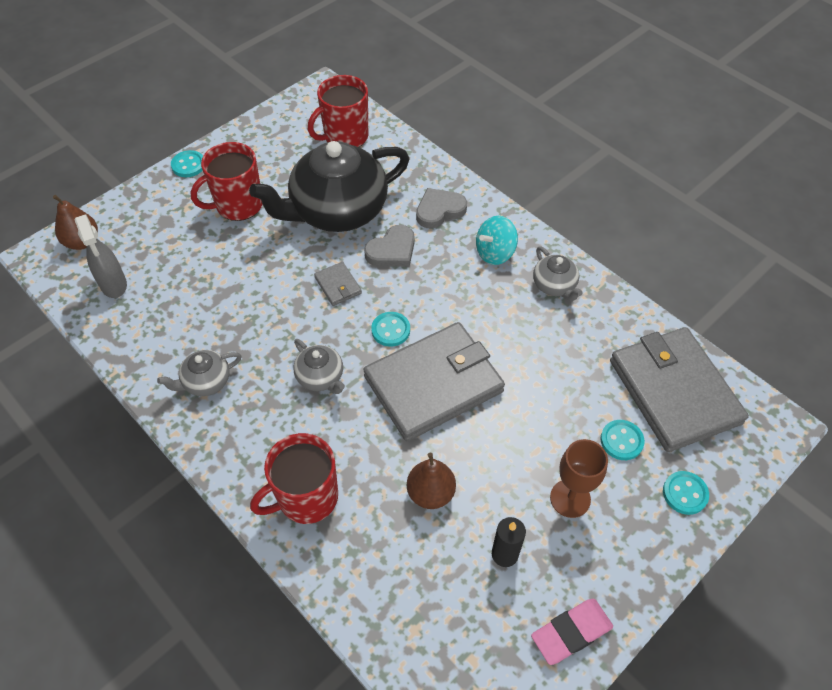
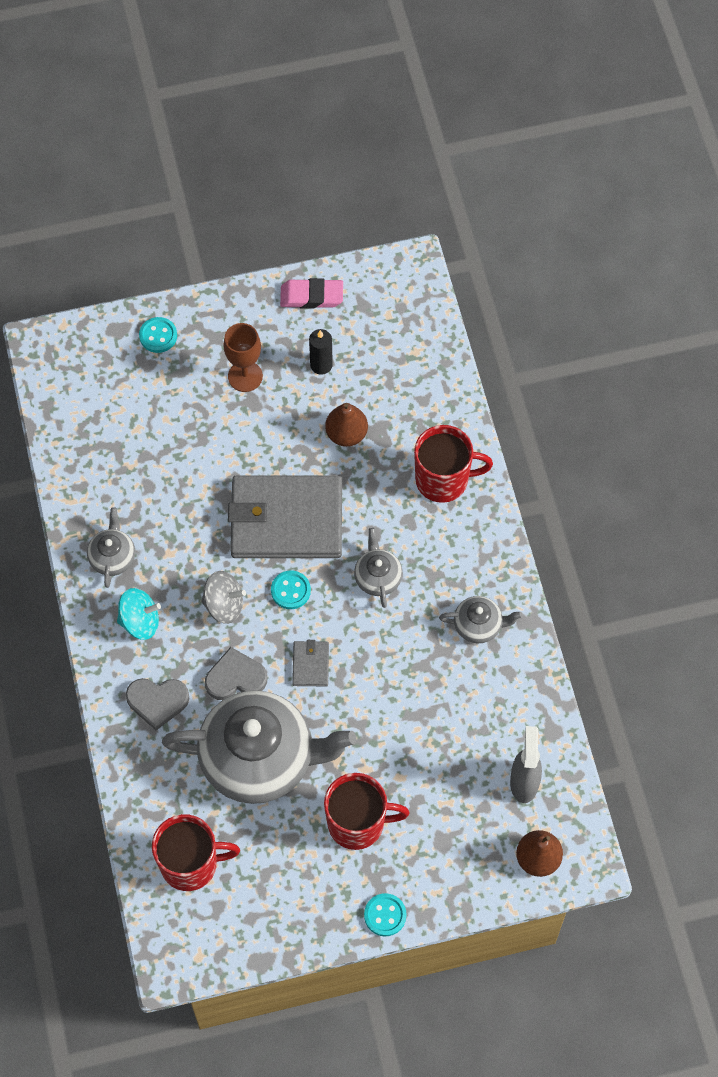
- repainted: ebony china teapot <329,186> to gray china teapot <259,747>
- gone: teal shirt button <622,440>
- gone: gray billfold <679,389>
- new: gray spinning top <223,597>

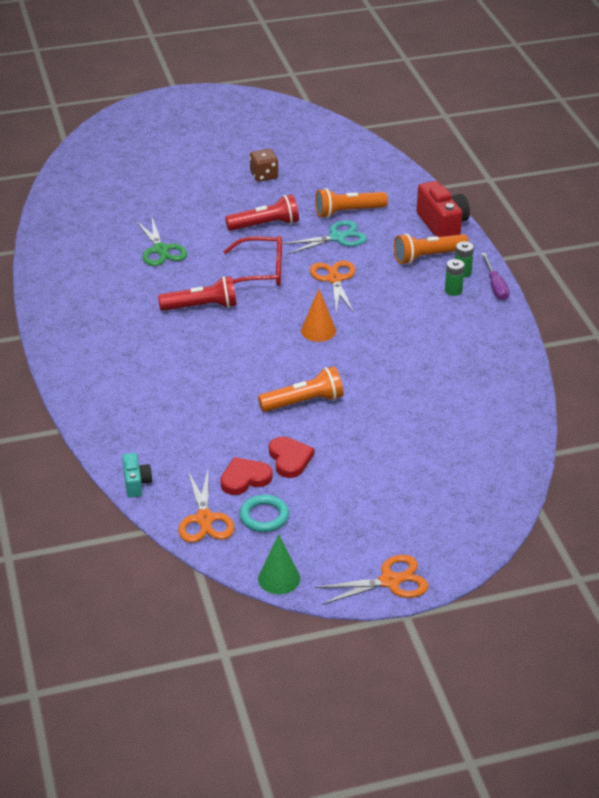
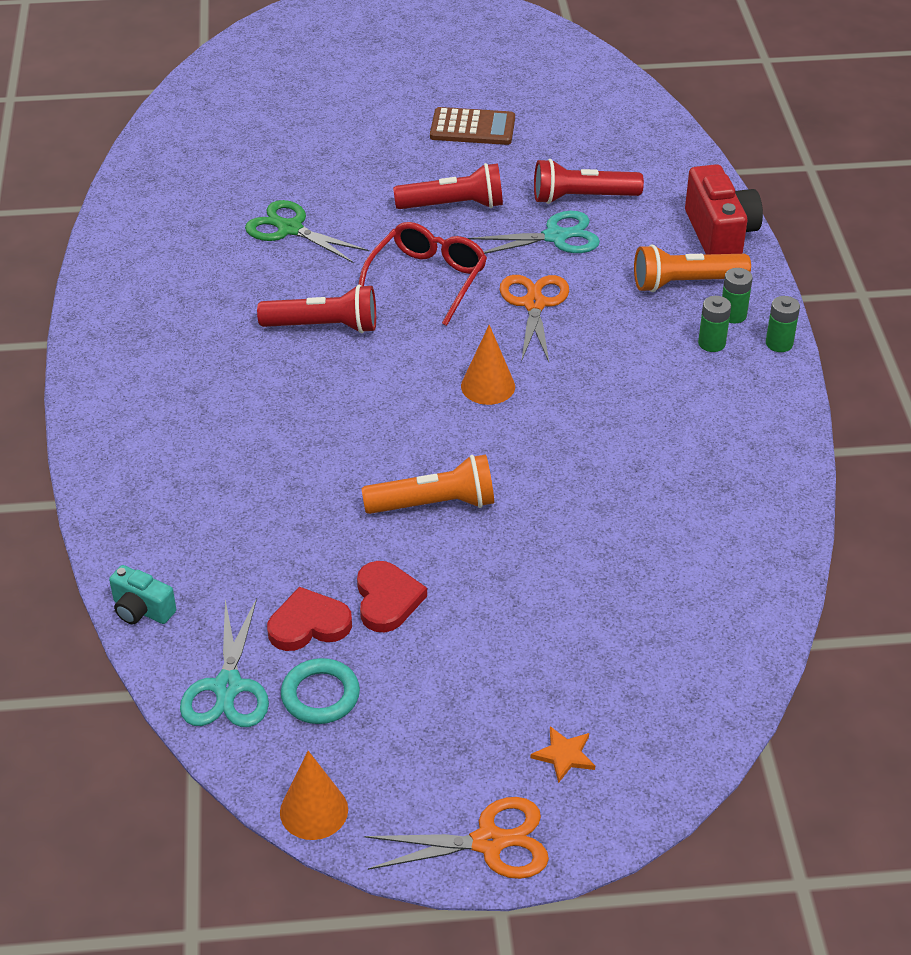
- rotated: teal photo camera <137,475> = <142,595> 120 degrees clockwise
- rotated: emerald shears <161,242> = <307,231> 135 degrees clockwise
- repainted: orange-coloured shears <206,506> to teal shears <224,662>
- rotated: crimson eyeglasses <252,260> = <422,274> 75 degrees counterclockwise
- swapped: russet game die <264,165> to russet adding machine <472,126>
- repainted: emerald cone shape <279,564> to orange-coloured cone shape <314,795>
- repainted: orange-coloured pocket torch <351,203> to crimson pocket torch <589,181>
- swapped: violet screwdriver <495,276> to emerald power cell <783,324>
- new: orange-coloured star <563,754>

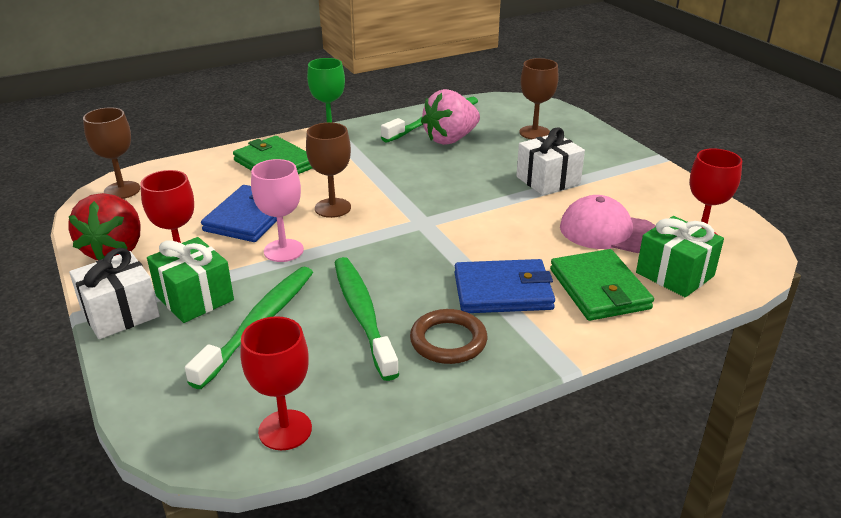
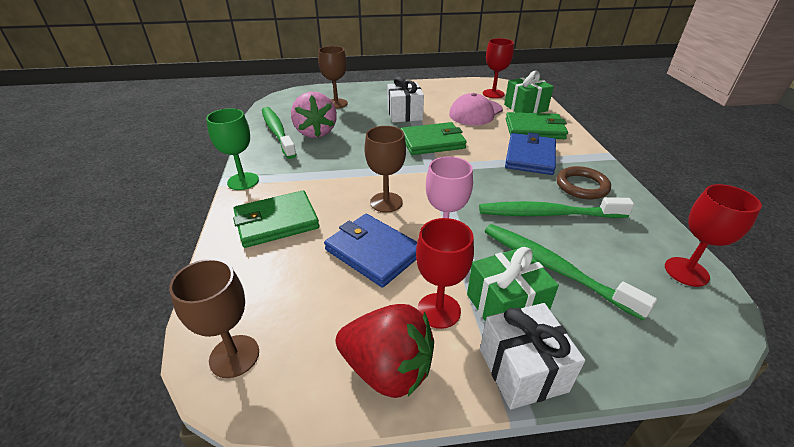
- new: emerald billfold <434,138>

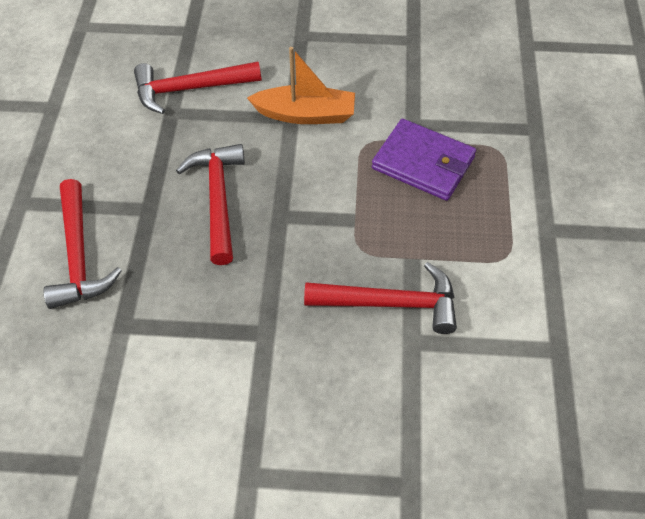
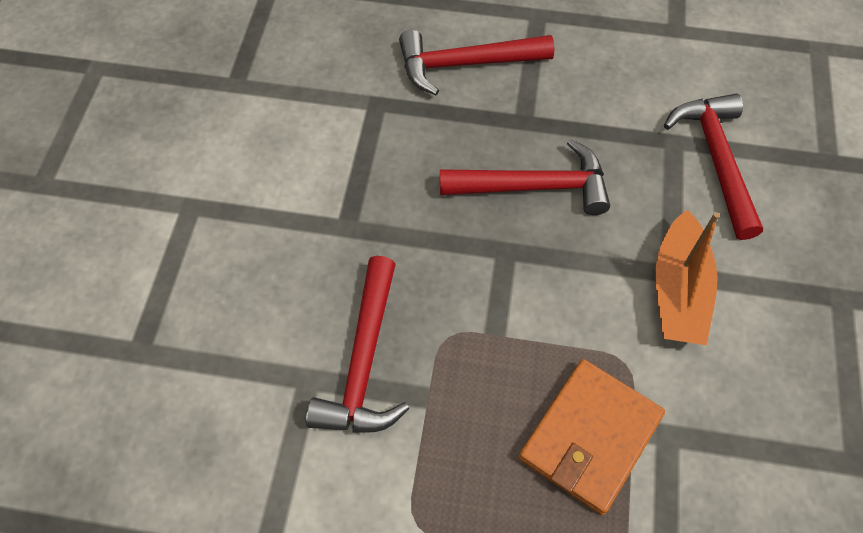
- repainted: violet billfold <424,160> to orange-coloured billfold <592,437>

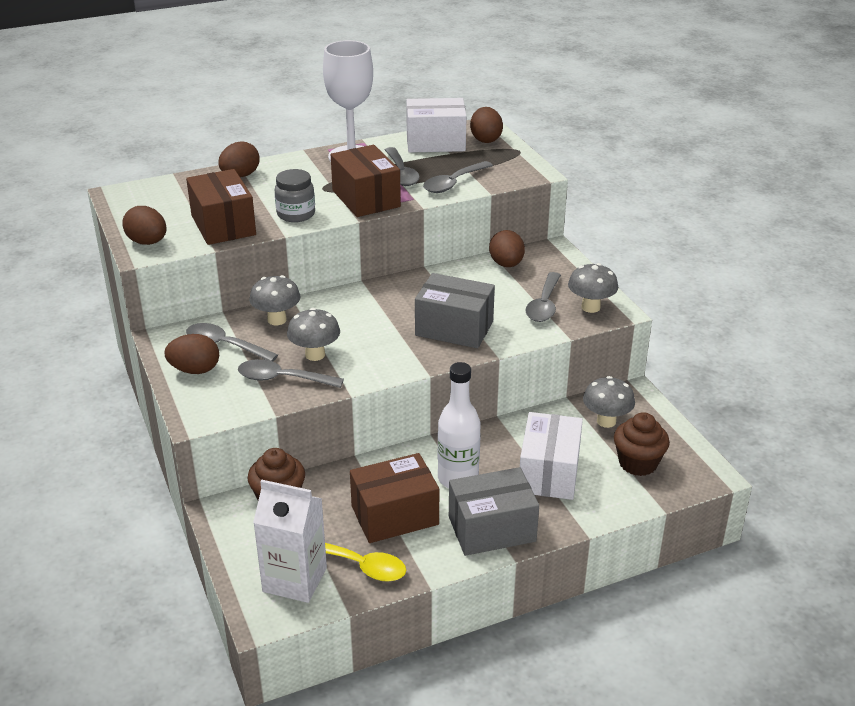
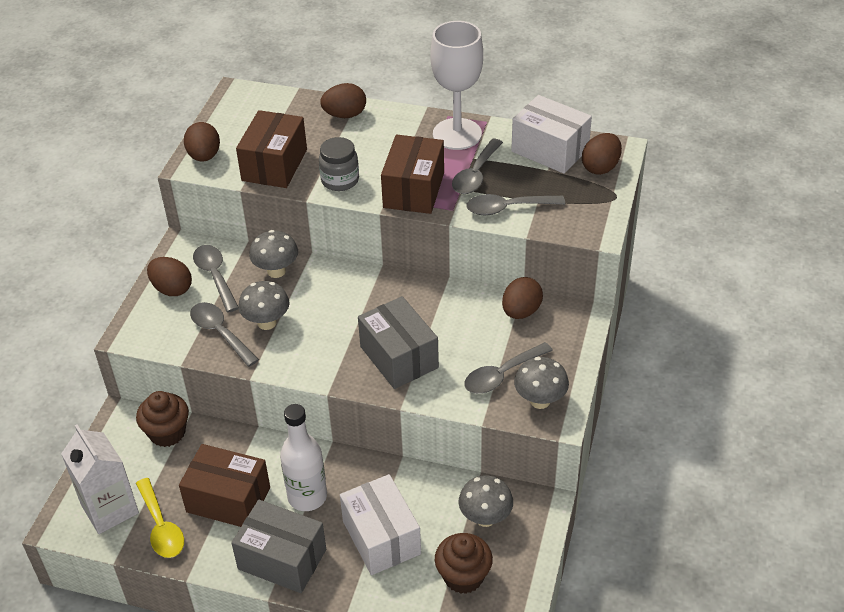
- rotated: snow-white box <551,456> = <380,524> 75 degrees counterclockwise

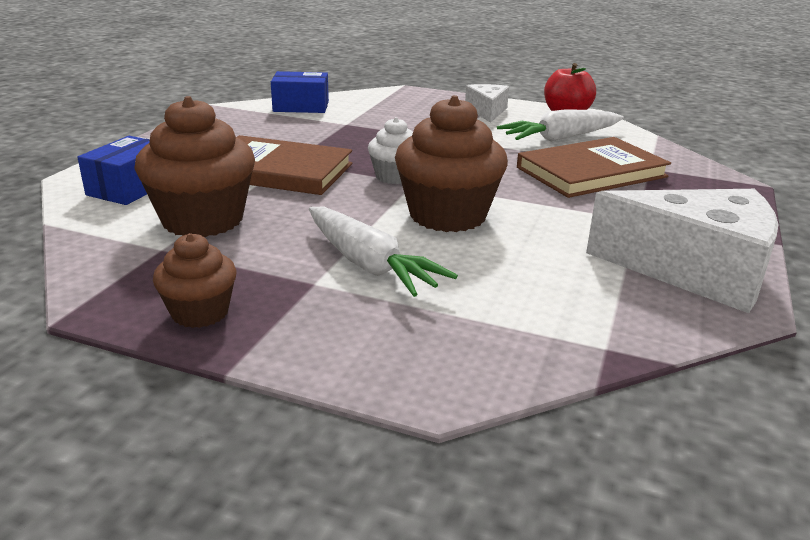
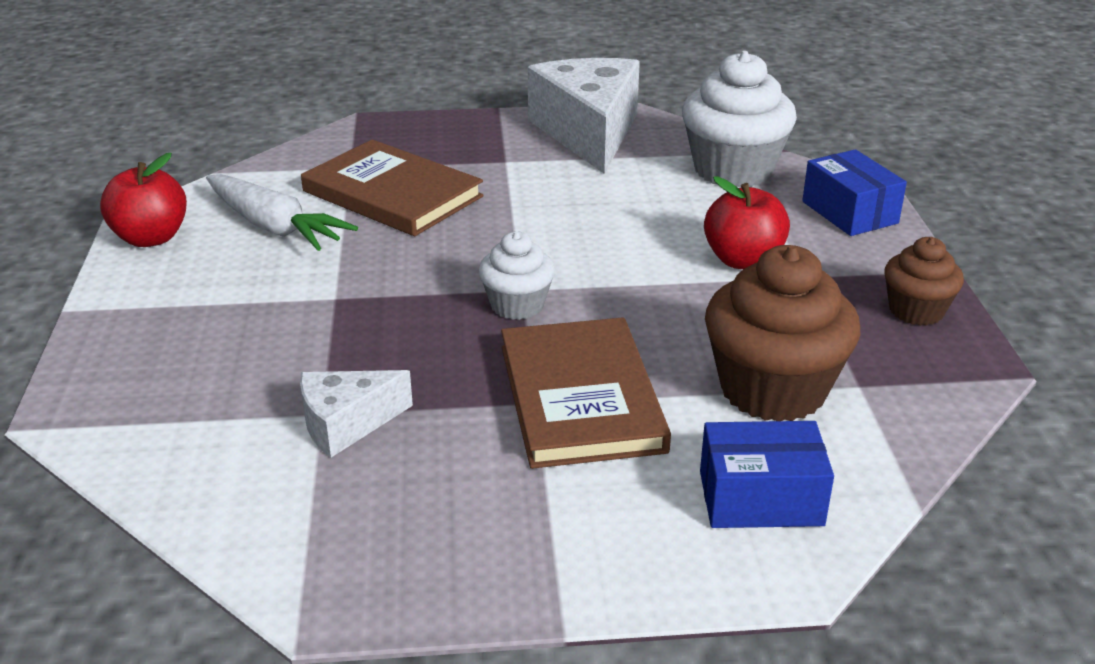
- shifted: blue box <300,92> to <854,192>
- swapped: snow-white carrot <383,252> to crimson apple fruit <747,222>
- gone: russet cupcake <451,163>
- shifted: snow-white cheese wedge <487,103> to <356,413>
- new: snow-white cupcake <739,119>

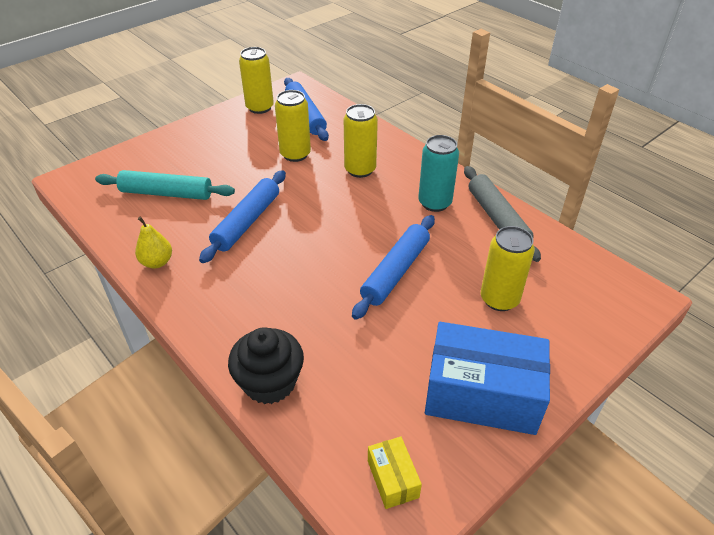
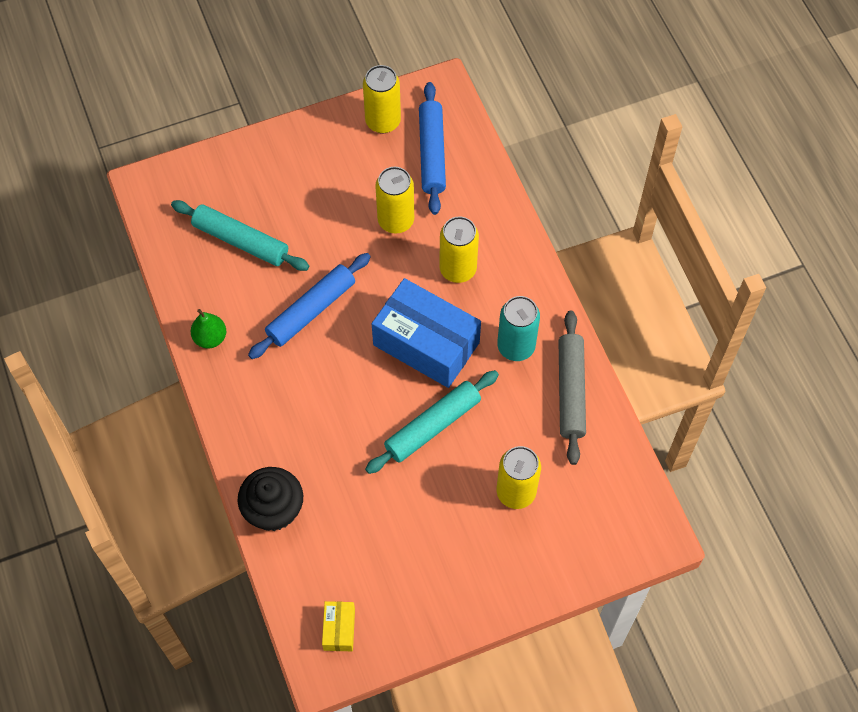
- repainted: yellow toy pear <153,243> to emerald toy pear <208,328>
- repainted: blue rolling pin <393,267> to teal rolling pin <432,422>
- shifted: blue box <487,378> to <426,333>

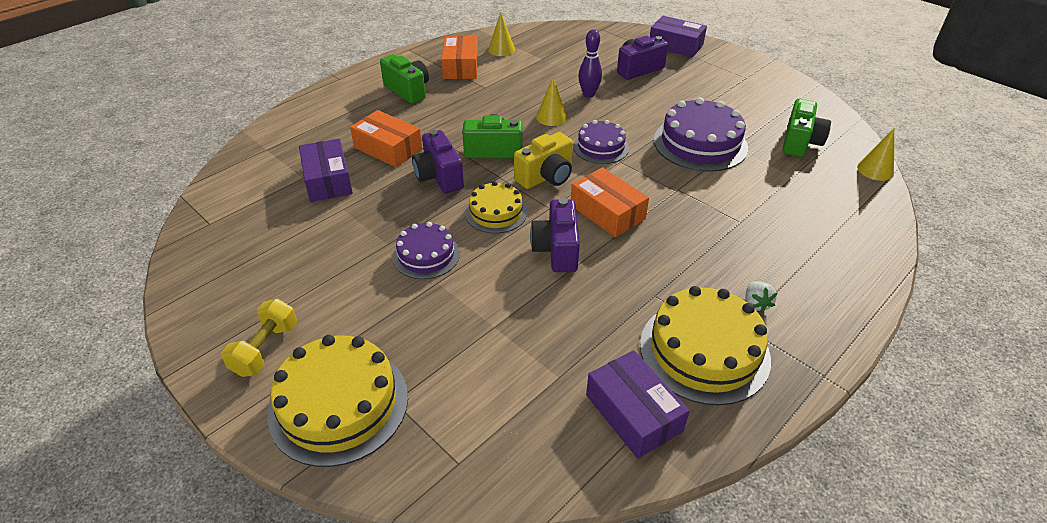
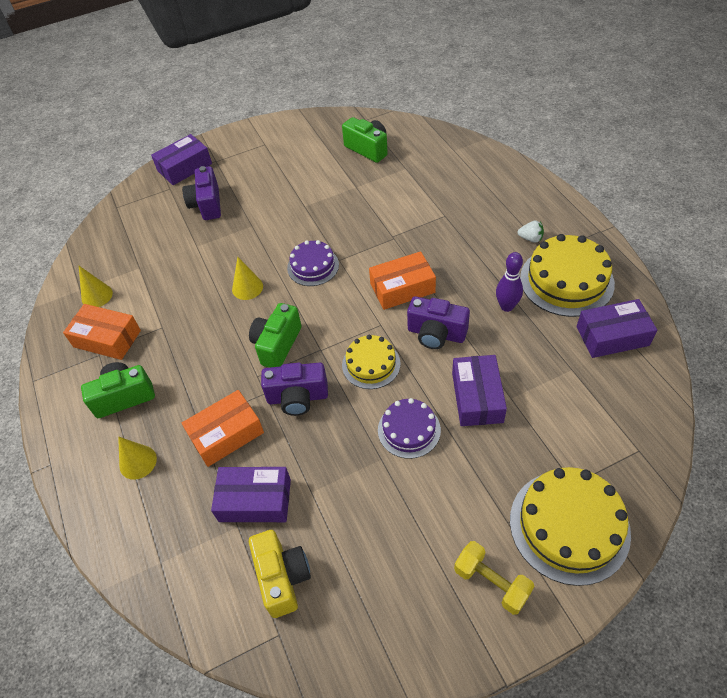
- shifted: yellow photo camera <543,160> to <280,574>
- shifted: violet bowling pin <590,63> to <509,282>
- gone: violet layer cake <701,134>
- shifted: yellow cone shape <875,154> to <137,458>
- new: violet box <479,390>

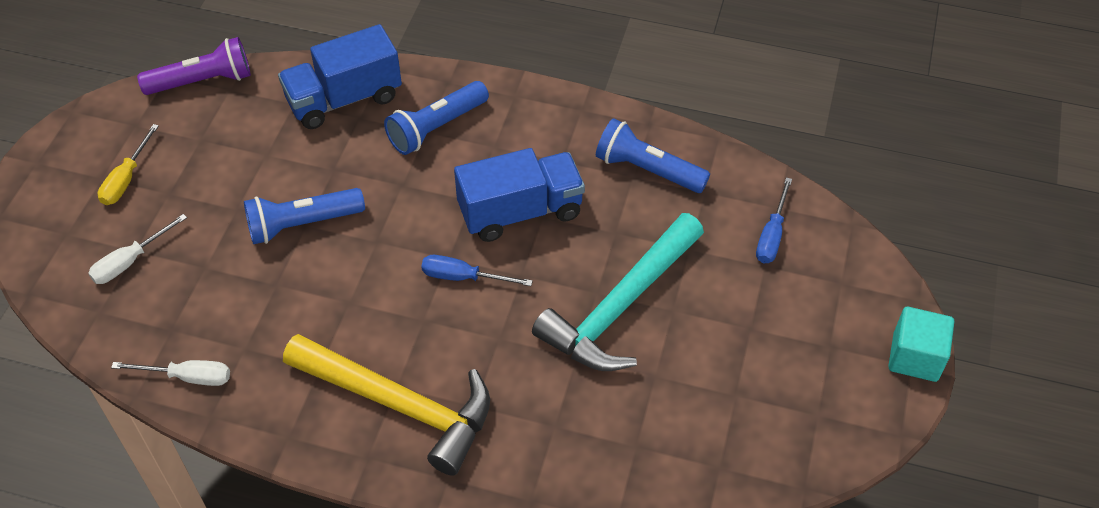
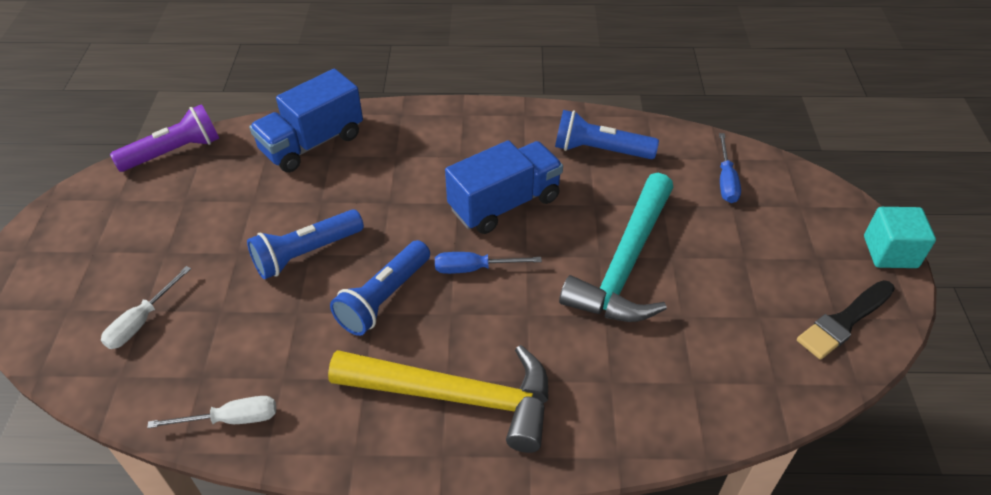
- gone: yellow screwdriver <128,164>
- shifted: blue pocket torch <436,118> to <380,288>
- new: ebony paint brush <846,320>

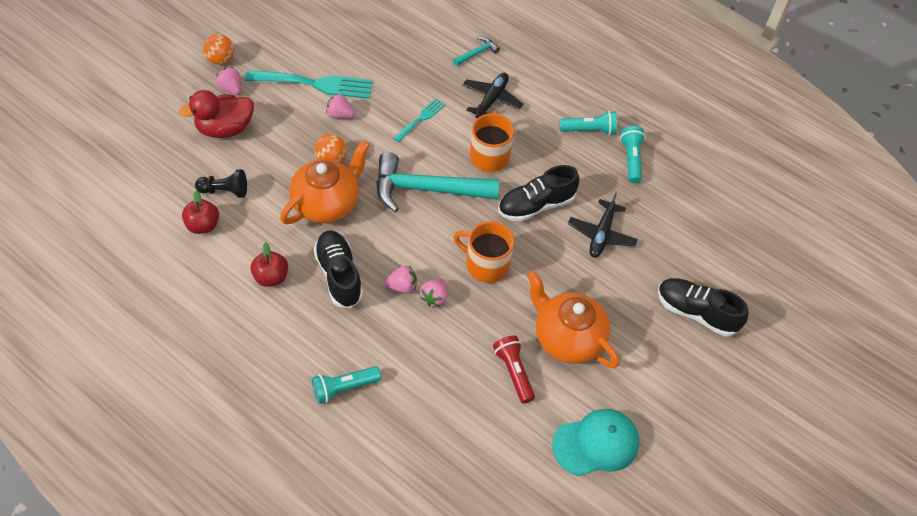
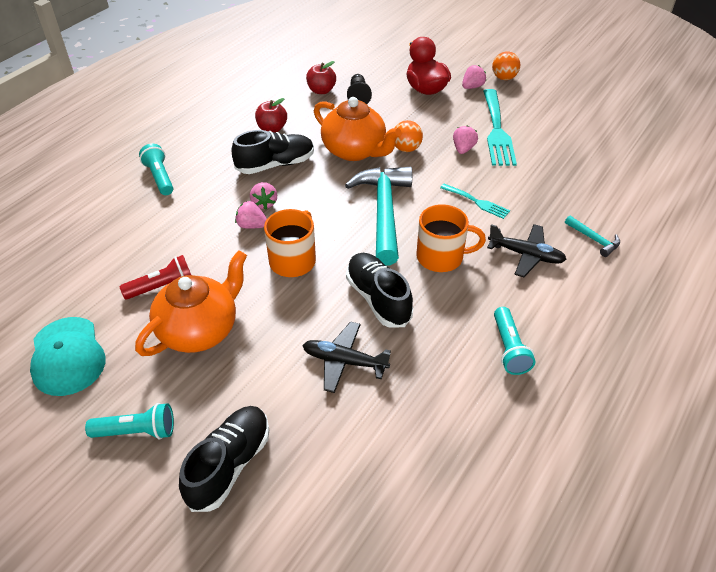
- shifted: teal pocket torch <632,154> to <129,421>

